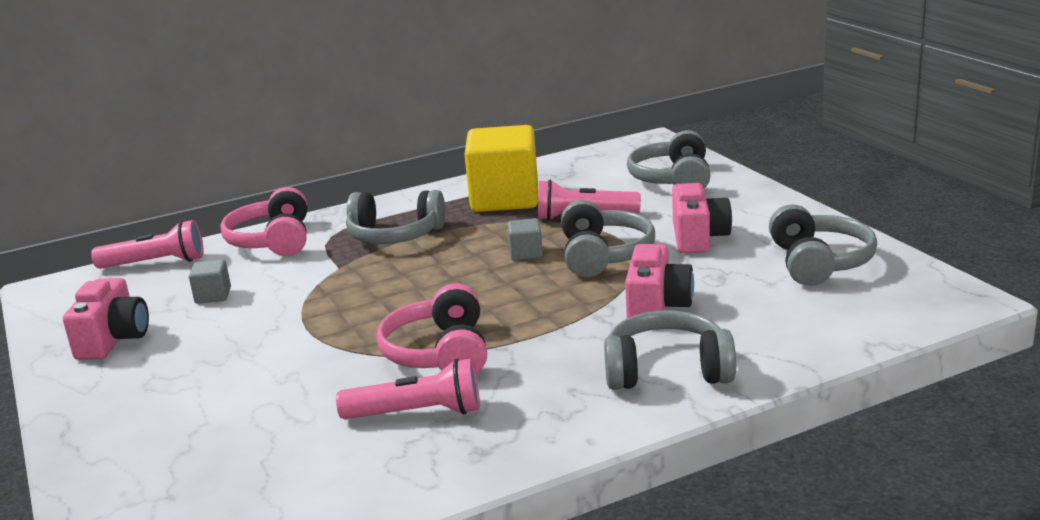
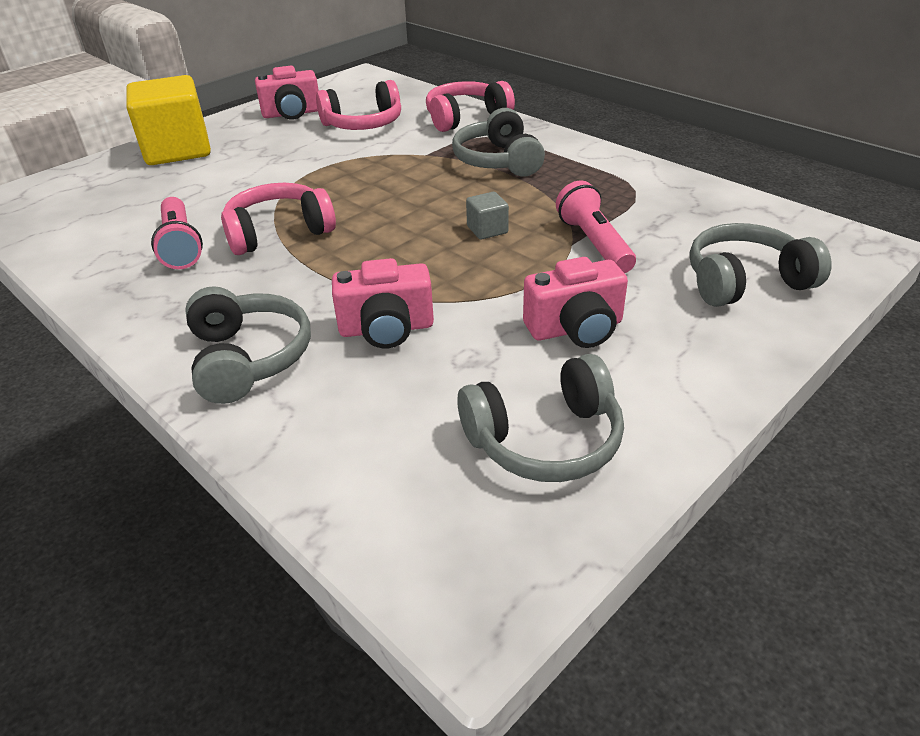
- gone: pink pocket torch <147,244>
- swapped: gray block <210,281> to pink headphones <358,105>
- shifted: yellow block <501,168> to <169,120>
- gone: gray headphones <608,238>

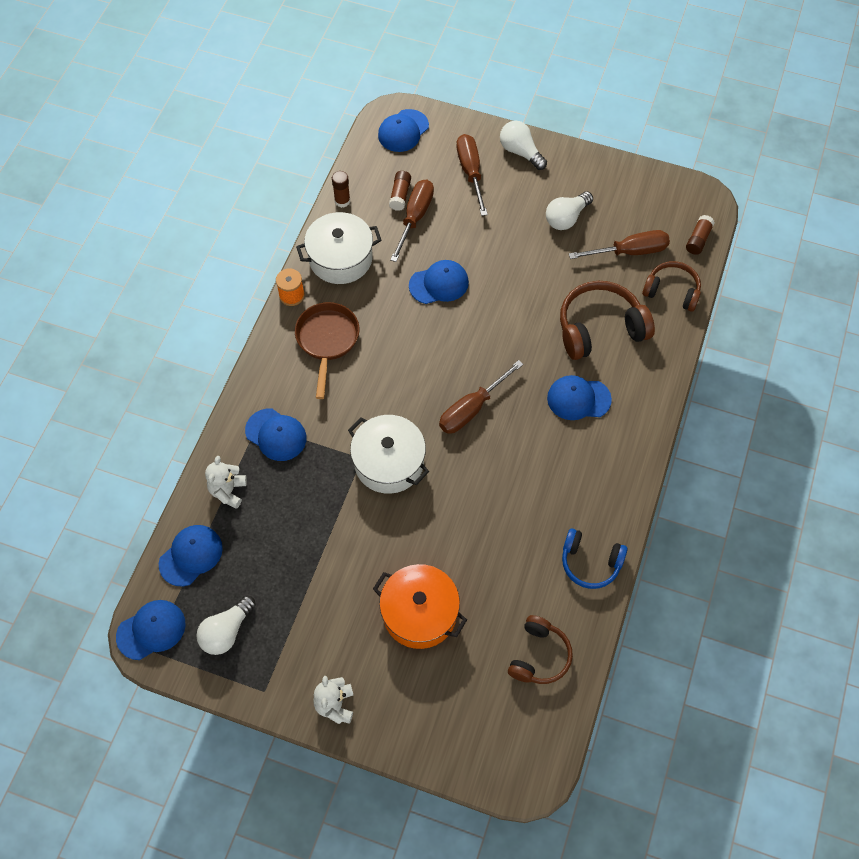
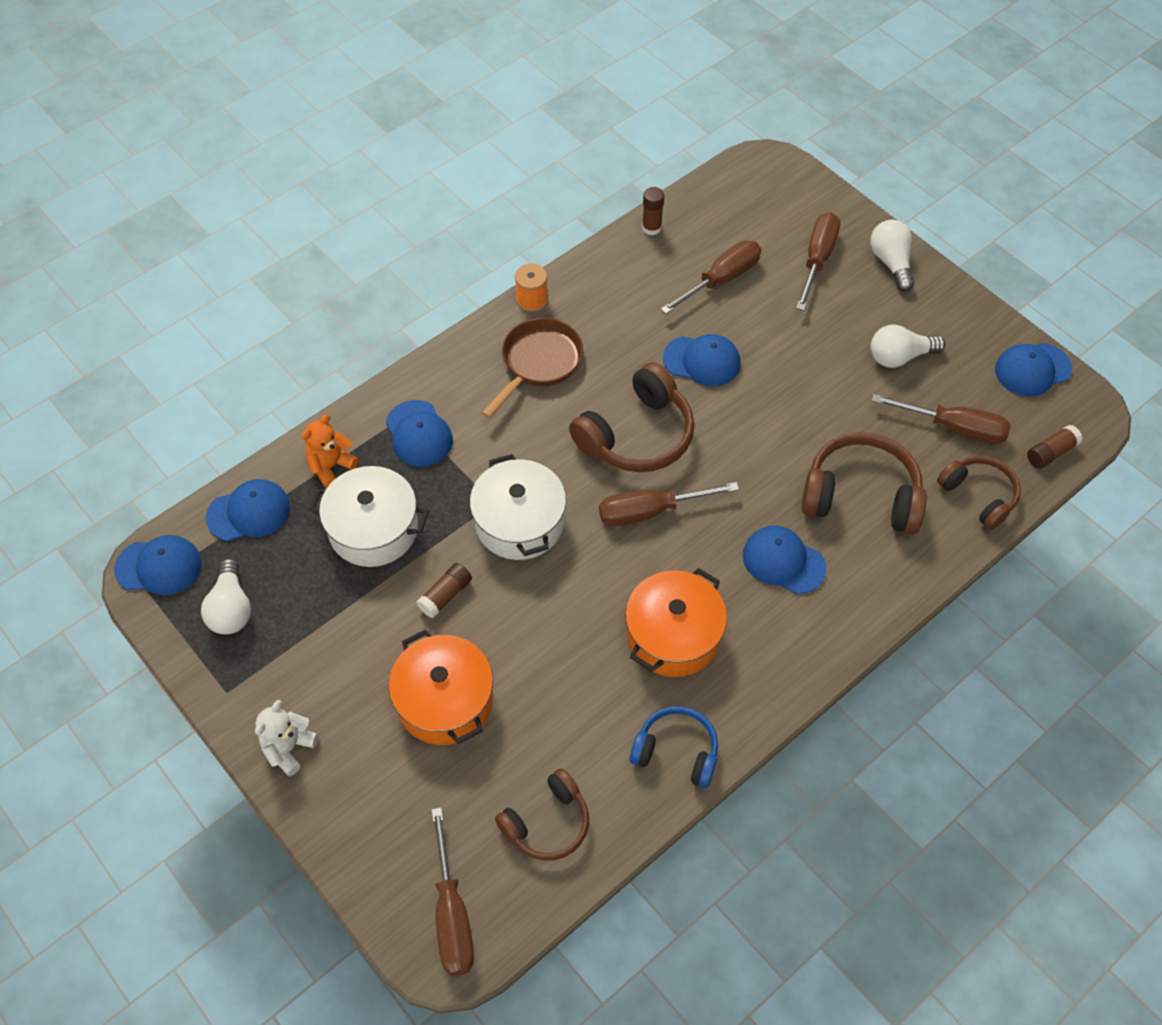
- rotated: snow-white bulb <226,625> = <226,596> 75 degrees counterclockwise
- repainted: snow-white stuffed bear <226,482> to orange-coloured stuffed bear <330,451>
- shifted: snow-white stockpot <339,248> to <369,516>
- shifted: blue peaked cap <403,130> to <1033,369>
- shifted: russet stick of glue <400,191> to <444,590>
- rotated: blue headphones <594,558> = <674,747> 150 degrees clockwise
- new: russet screwdriver <452,892>
- new: russet headphones <632,417>
- new: orange-coloured stockpot <676,622>

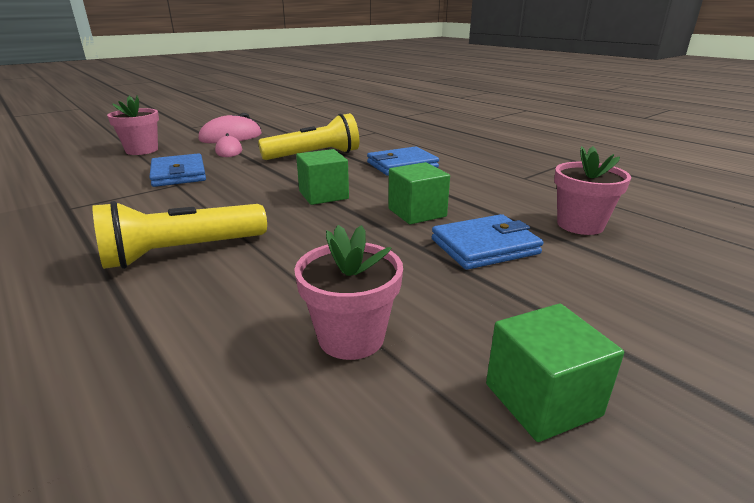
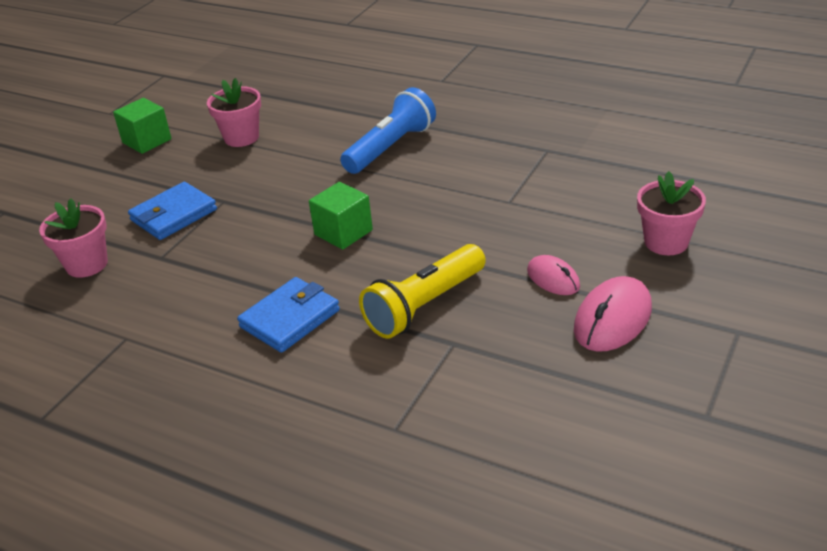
- repainted: yellow pocket torch <179,235> to blue pocket torch <388,130>
- gone: blue billfold <177,170>
- gone: emerald block <419,193>

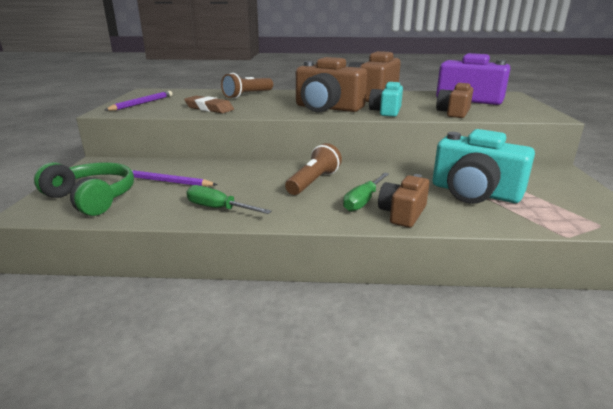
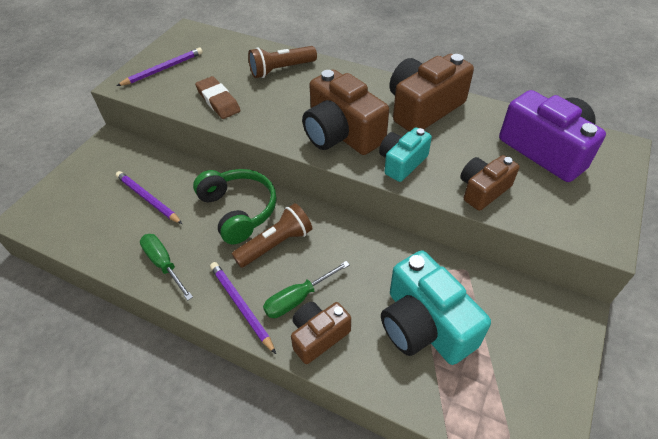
- shifted: emerald headphones <84,189> to <235,206>
- new: violet pencil <243,308>

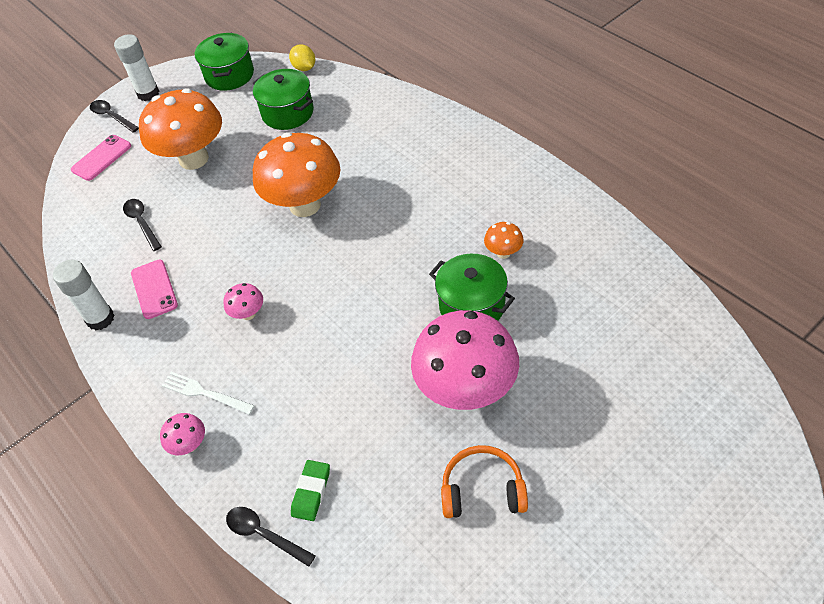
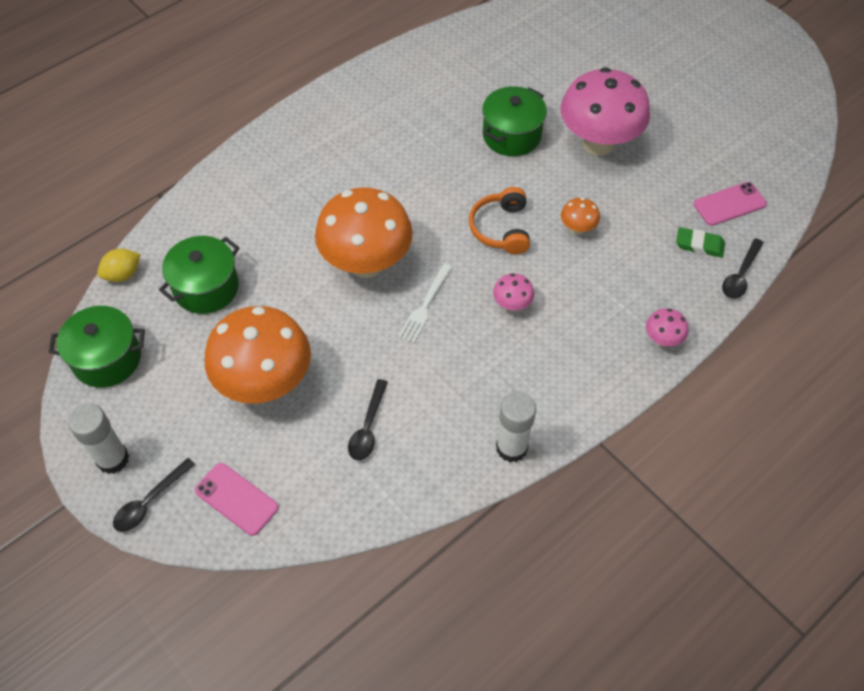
- rotated: ebony teaspoon <142,225> = <368,419> 45 degrees counterclockwise
- shifted: pink phone <154,289> to <730,204>
- shifted: snow-white dinner fork <208,393> to <425,303>
- shifted: orange-coloured headphones <484,481> to <499,220>
- shifted: orange-coloured mushroom <504,240> to <580,216>

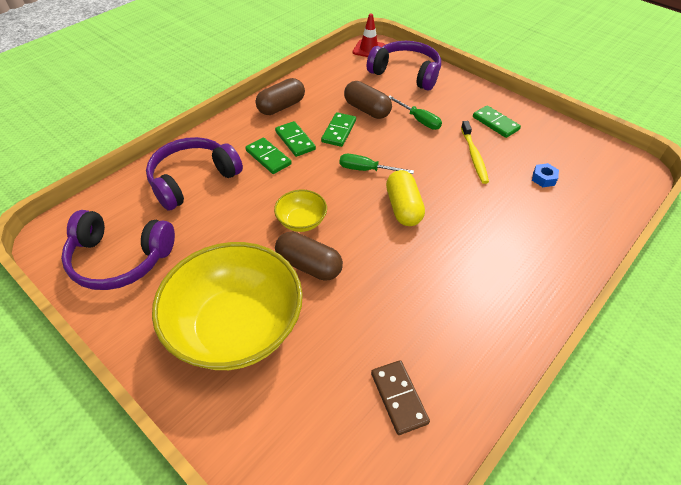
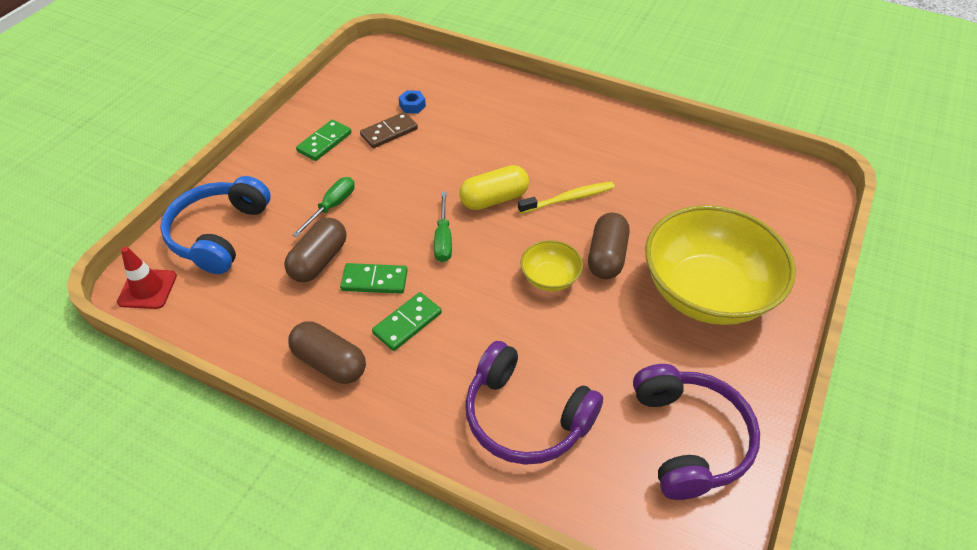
- gone: emerald domino <268,156>
- repainted: violet headphones <404,66> to blue headphones <215,225>
- shifted: russet domino <400,397> to <389,130>
- shifted: yellow tooth brush <475,152> to <566,198>

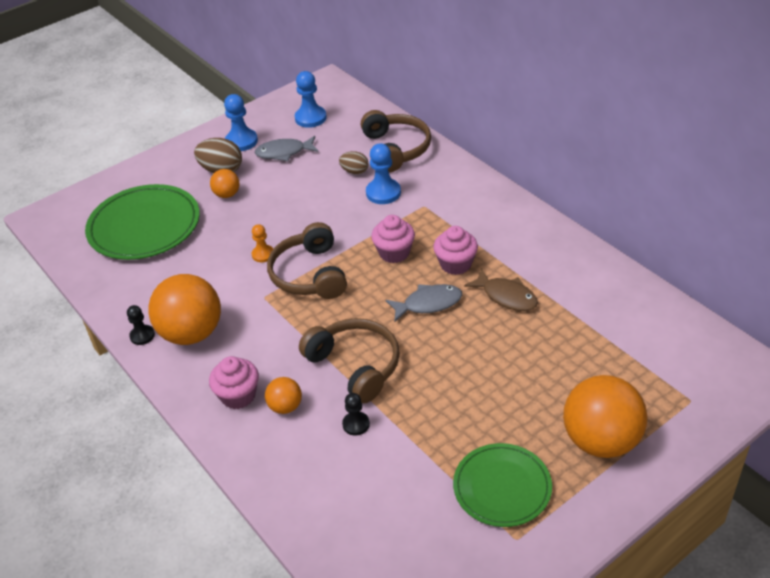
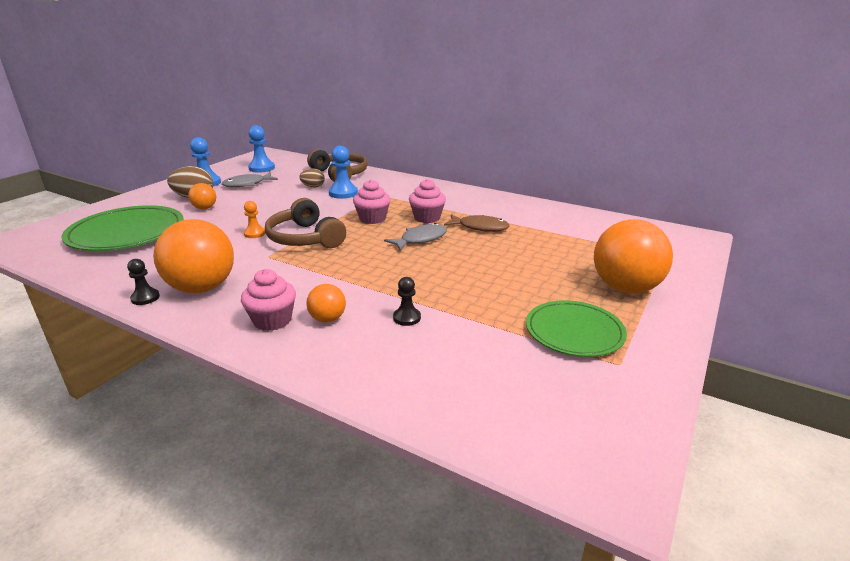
- gone: russet headphones <349,360>

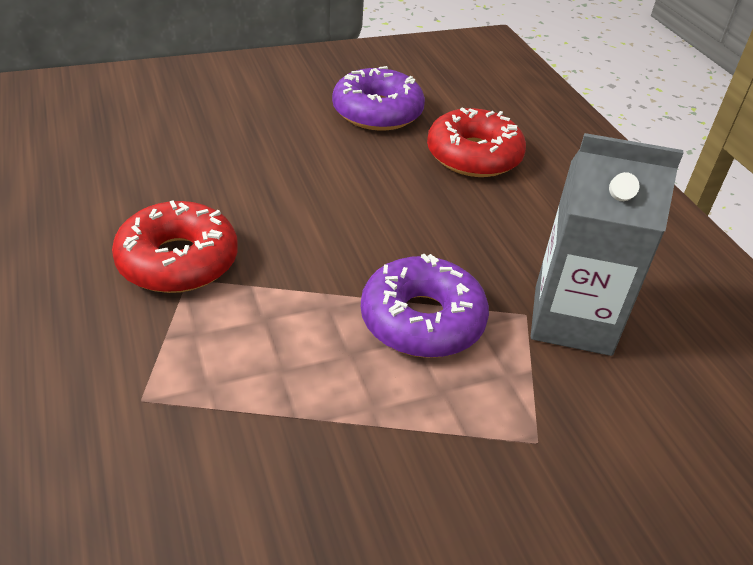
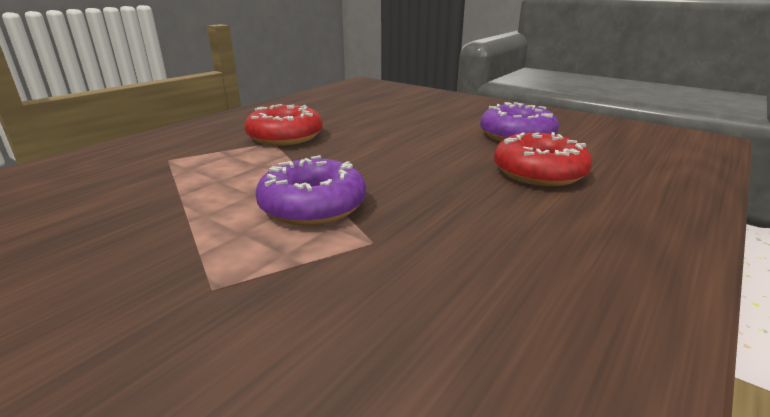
- gone: gray milk carton <607,244>

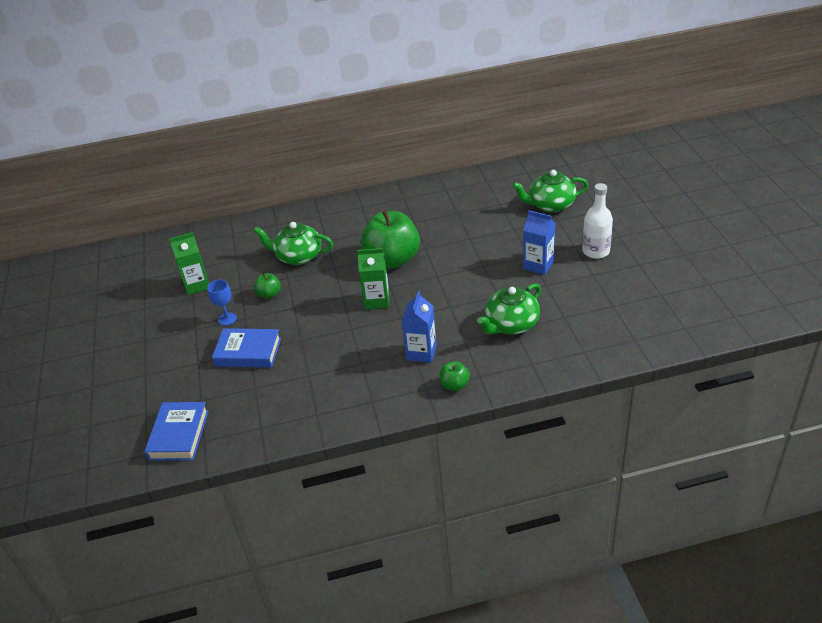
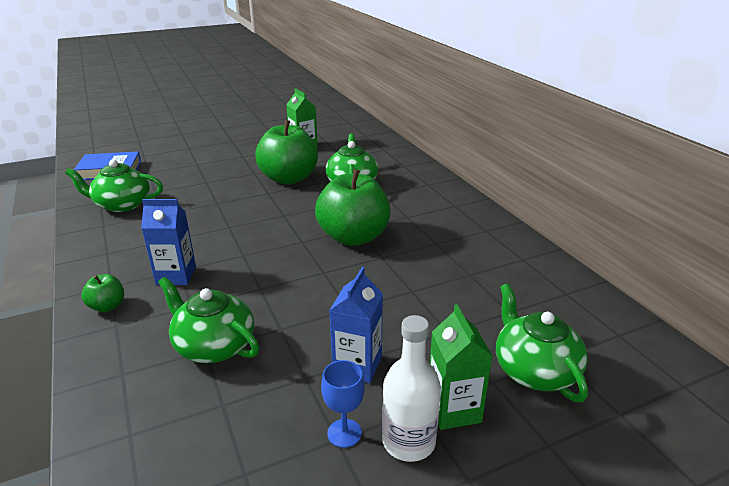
- shifted: blue wine glass <222,303> to <343,404>
- gone: blue hardcover <246,348>
- scaled: emerald apple fruit <267,286> = <286,152> x2.26
- shifted: emerald milk carton <373,278> to <461,367>
- new: emerald china teapot <114,185>

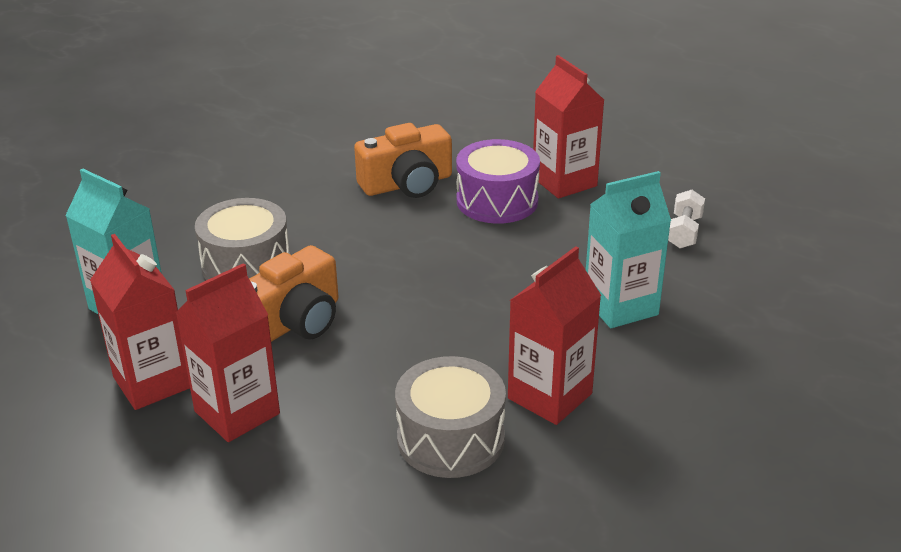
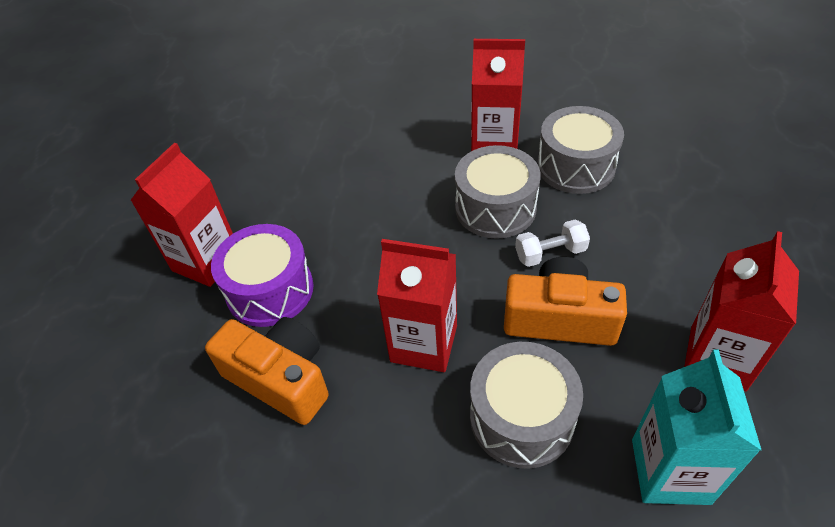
- shifted: crimson milk carton <228,352> to <417,305>
- gone: teal milk carton <628,249>
- shifted: snow-white dumbbell <686,219> to <552,243>
- new: gray toy drum <498,192>

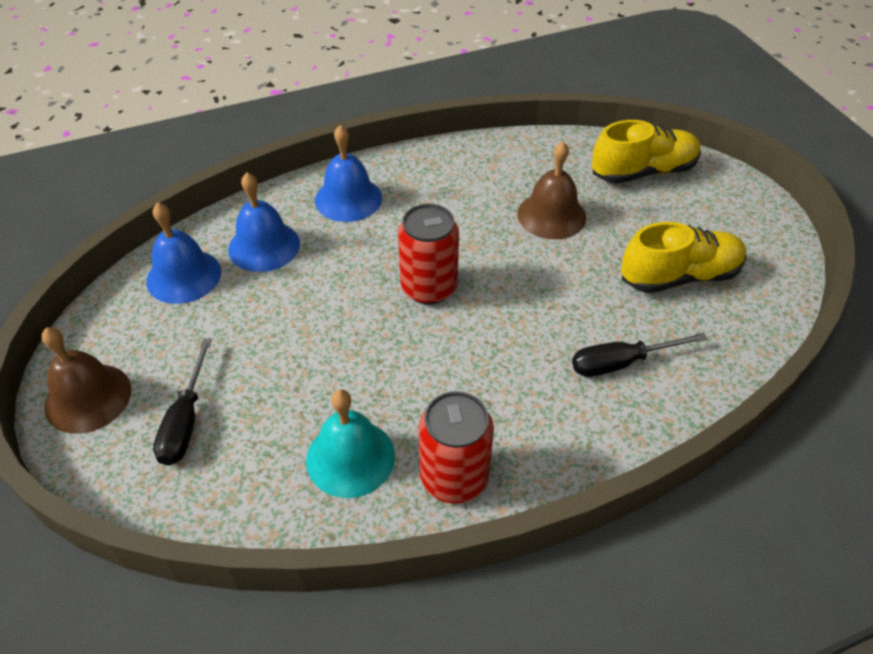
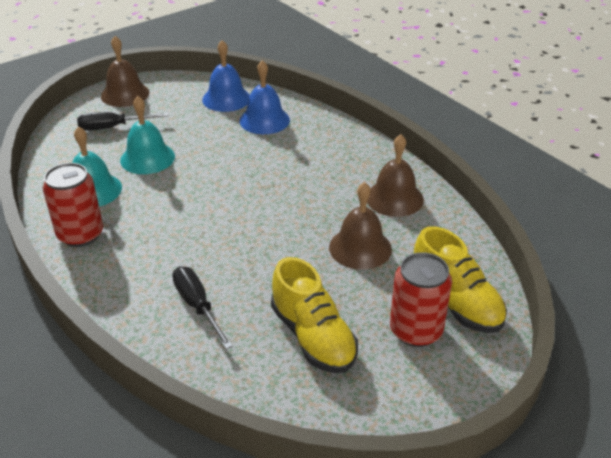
- gone: blue hand bell <348,173>
- shifted: crimson tin <428,254> to <421,299>
- new: teal hand bell <147,135>
- new: russet hand bell <395,175>

